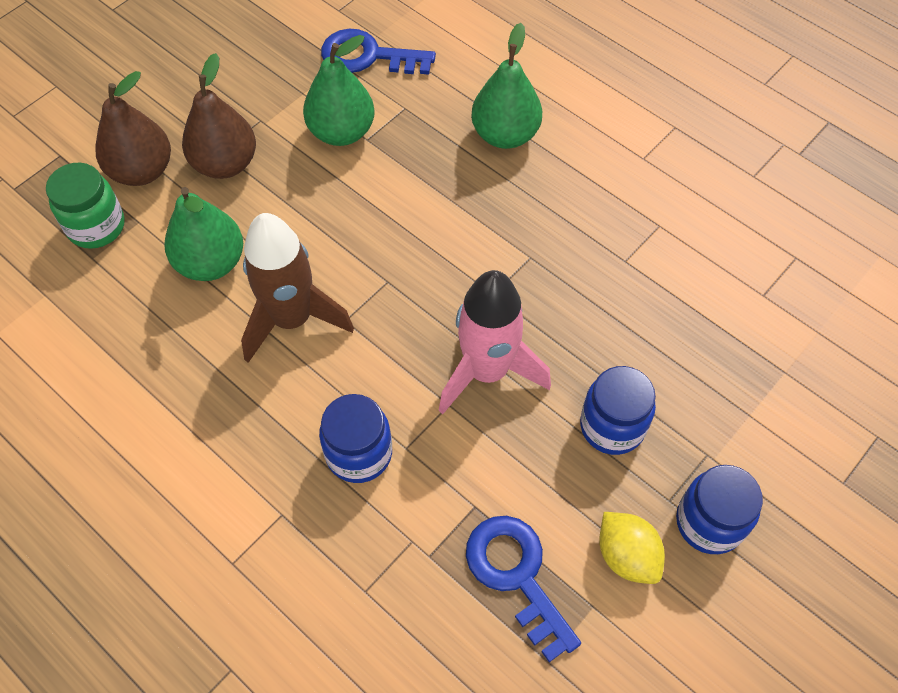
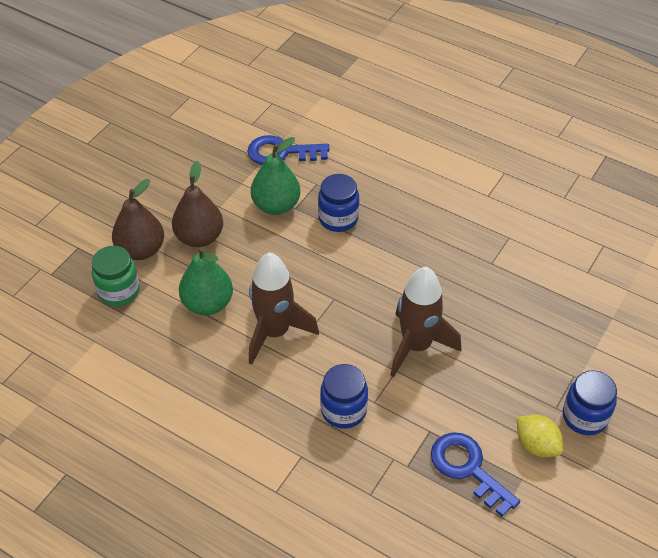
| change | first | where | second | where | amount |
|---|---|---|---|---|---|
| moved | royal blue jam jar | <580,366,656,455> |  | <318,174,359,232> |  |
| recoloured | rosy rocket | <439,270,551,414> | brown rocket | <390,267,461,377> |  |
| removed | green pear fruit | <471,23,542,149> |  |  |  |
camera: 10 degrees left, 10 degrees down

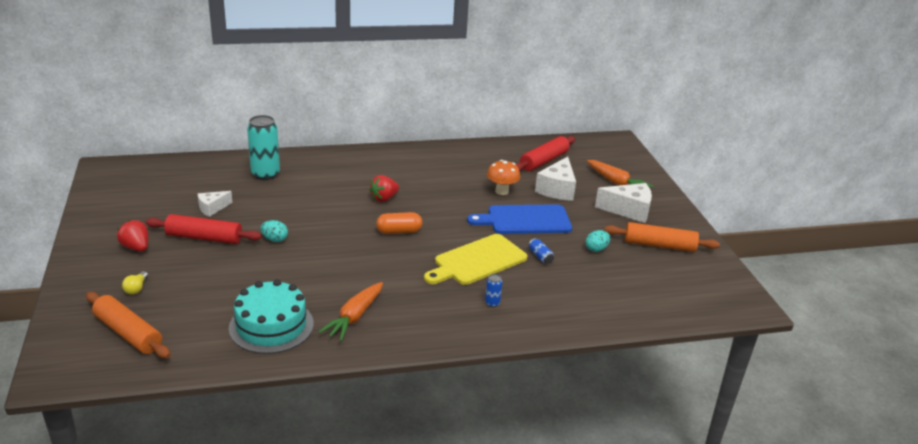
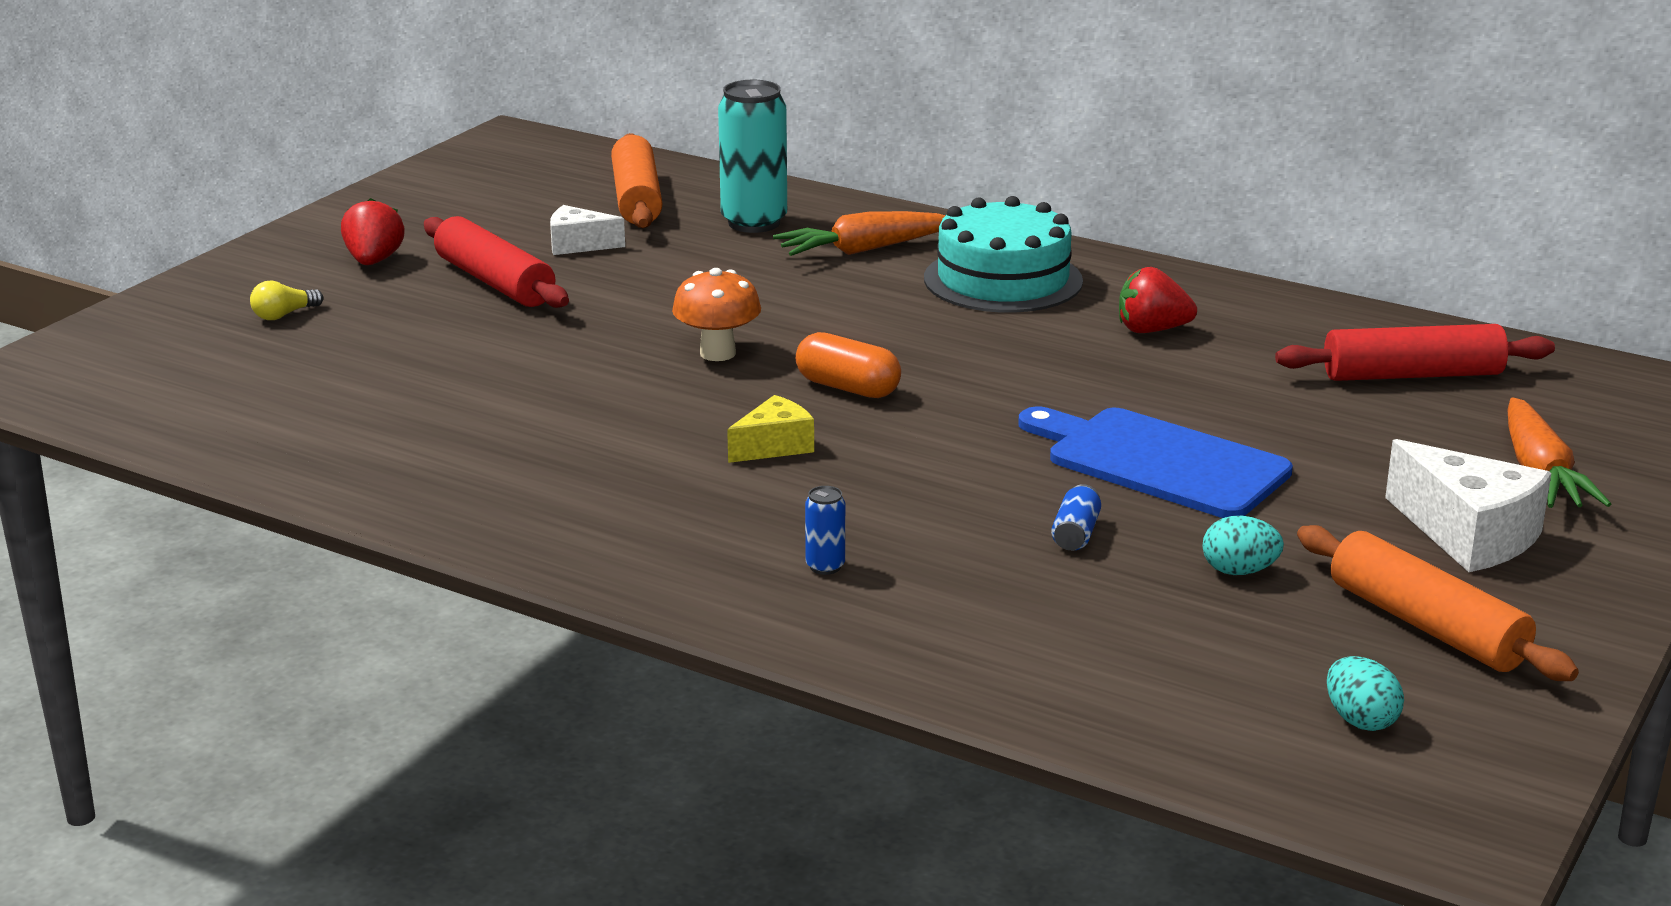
| change | first | where | second | where | amount |
|---|---|---|---|---|---|
| moved | orange rolling pin | <86,292,171,358> |  | <611,133,663,228> |  |
| moved | orange toadstool | <487,160,520,195> |  | <672,268,761,361> |  |
| added |  |  | golden cheese wedge | <727,395,814,463> |  |
| moved | orange root vegetable | <318,282,383,341> |  | <773,211,946,256> |  |
| moved | turquoise gateau | <229,279,314,354> |  | <924,196,1083,313> |  |
| moved | scarlet berry | <369,175,399,202> |  | <1119,267,1197,333> |  |
| moved | turquoise toy egg | <261,220,288,242> |  | <1327,656,1404,731> |  |
| removed | golden cutting board | <424,234,527,285> |  |  |  |
| removed | pure white cheese wedge | <535,157,576,201> |  |  |  |
camera: 45 degrees right, 5 degrees down

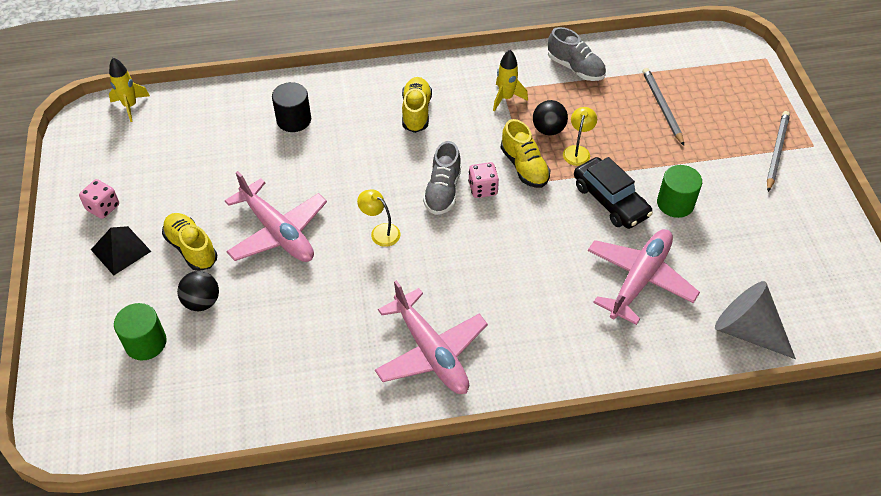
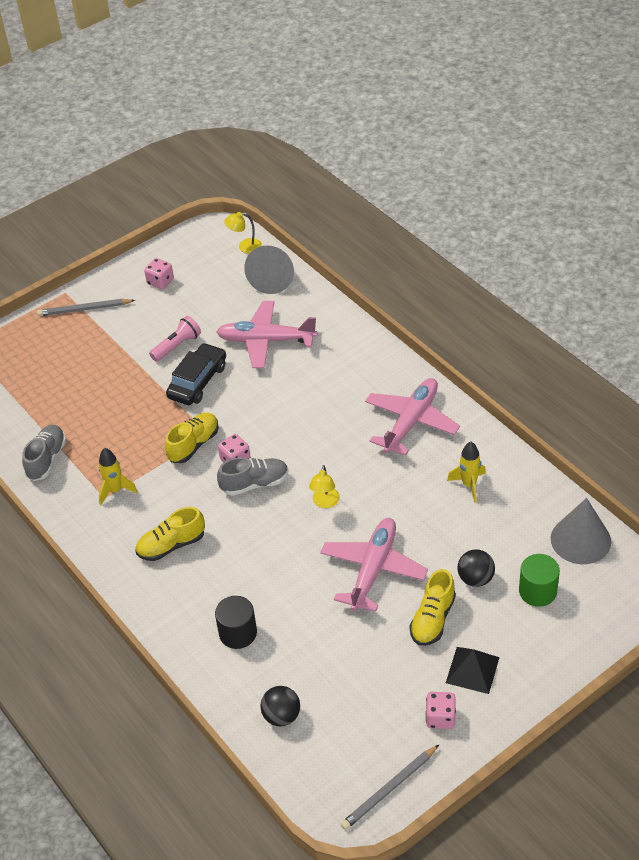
| change | first | where | second | where | amount |
|---|---|---|---|---|---|
| added |  |  | rosy dice | <144,258,174,289> |  |
| replaced | green cylinder | <657,165,702,218> | rosy pocket torch | <149,316,201,362> |  |
| moved | golden desk lamp | <563,107,597,166> |  | <224,212,262,254> |  |
| moved | black sphere | <533,100,568,135> |  | <260,686,300,726> |  |
| moved | grey lead pencil | <642,68,684,146> |  | <341,745,439,830> |  |
| moved | golden rocket | <109,58,150,122> |  | <447,442,486,503> |  |
| added |  |  | grey cone shape | <551,498,611,564> |  |
camera: 115 degrees left, 5 degrees down

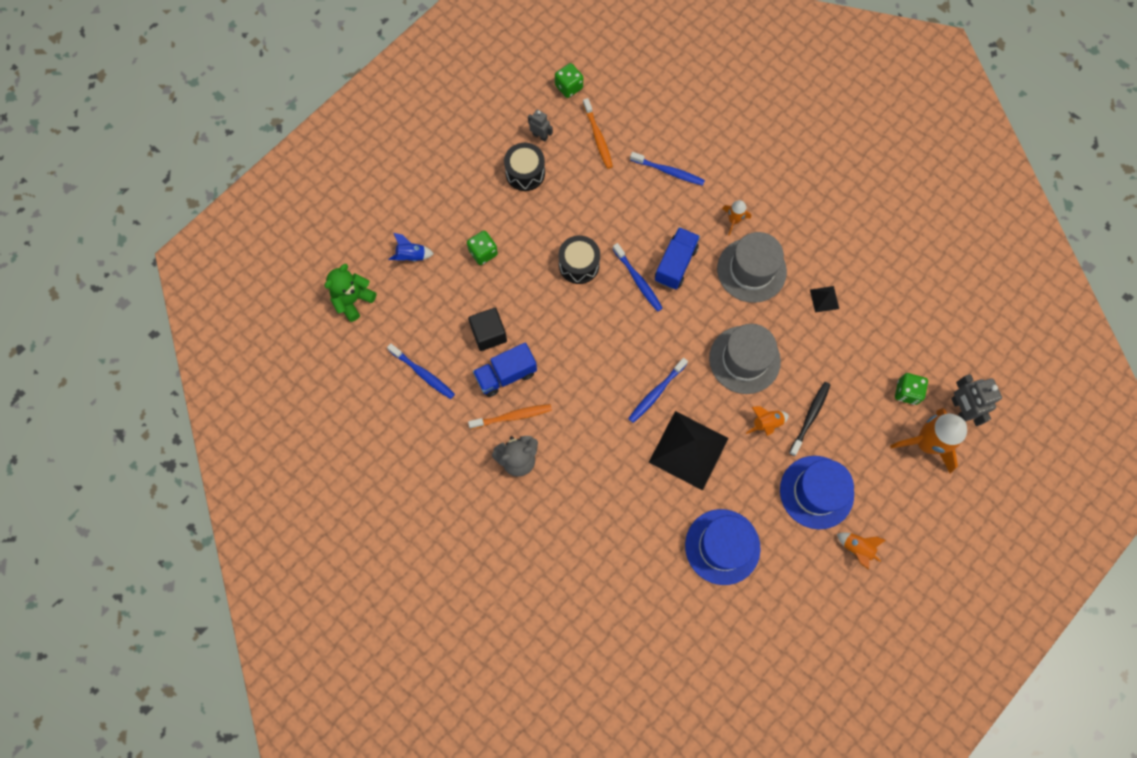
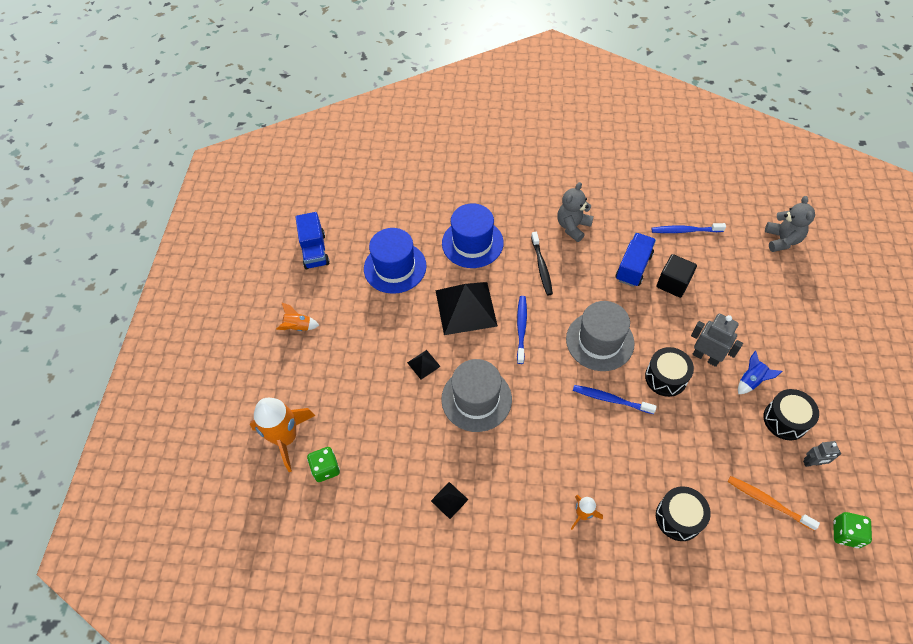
| change | first | where | second | where | amount |
|---|---|---|---|---|---|
| moved | royal blue lorry | <655,227,700,289> |  | <295,212,330,269> |  |
| replaced | orange rocket | <746,406,789,436> | black solid pyramid | <407,350,441,379> |  |
| moved | royal blue hat | <780,456,854,529> |  | <442,203,504,268> |  |
| moved | black tooth brush | <789,382,830,456> |  | <531,232,553,295> |  |
| moved | grey hat | <717,232,787,303> |  | <566,301,635,371> |  |
| replaced | royal blue tooth brush | <630,152,705,186> | black toy drum | <656,486,711,541> |  |
| moved | grey robot figure | <951,374,1002,426> |  | <691,314,743,367> |  |
| moved | royal blue rocket | <389,233,434,262> |  | <738,350,783,394> |  |
| recoloured | green teddy | <324,264,376,322> | grey teddy | <765,196,815,252> |  |
| removed | green dice | <467,231,498,265> |  |  |  |
| removed | orange tooth brush | <468,404,552,429> |  |  |  |
camera: 145 degrees right, 15 degrees down

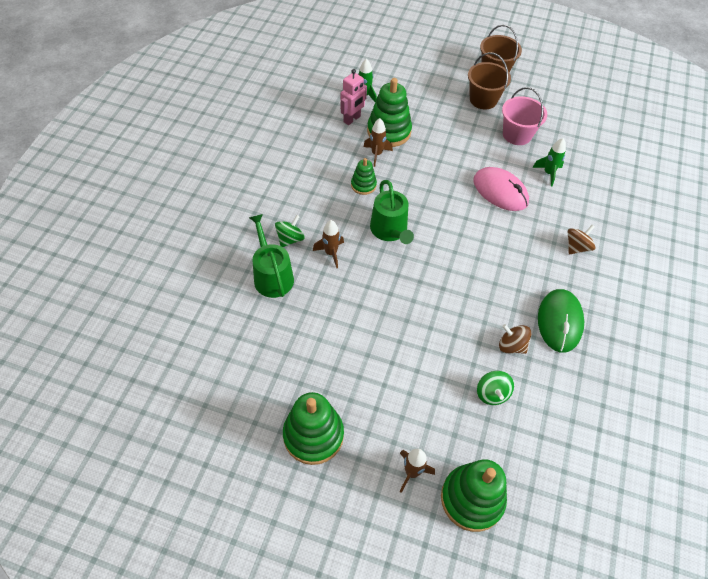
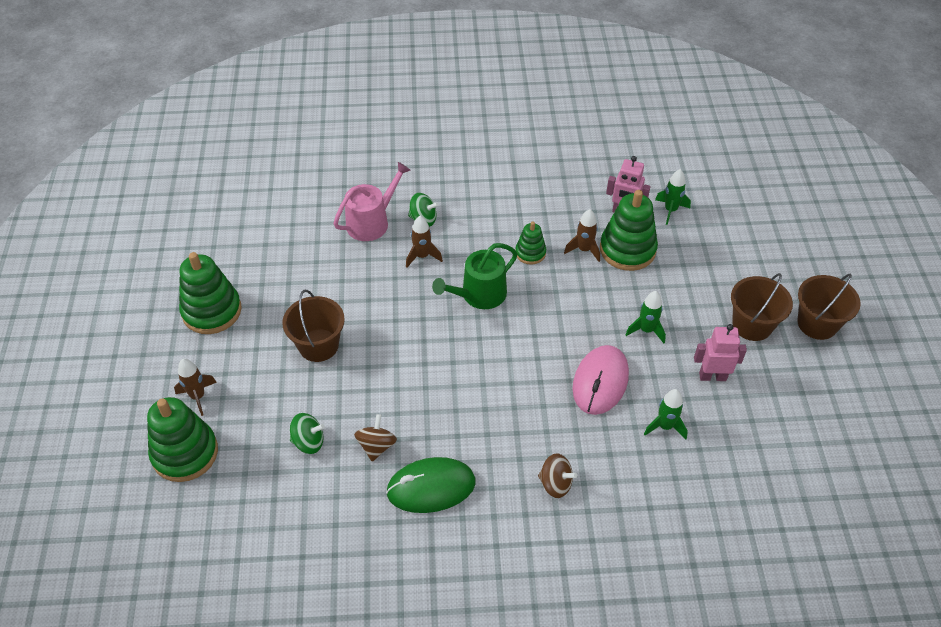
| change | first | where | second | where | amount |
|---|---|---|---|---|---|
| added |  |  | brown pail | <282,290,345,362> |  |
| turned | green toy top | <477,371,514,405> |  | <290,413,325,454> | 150 degrees counterclockwise |
| recoloured | green watering can | <249,214,294,298> | rosy watering can | <334,162,411,241> |  |
| added |  |  | green rocket | <625,291,666,343> |  |
| replaced | rosy pail | <502,87,547,145> | rosy robot figure | <694,324,747,381> |  |
camera: 70 degrees right, 5 degrees down

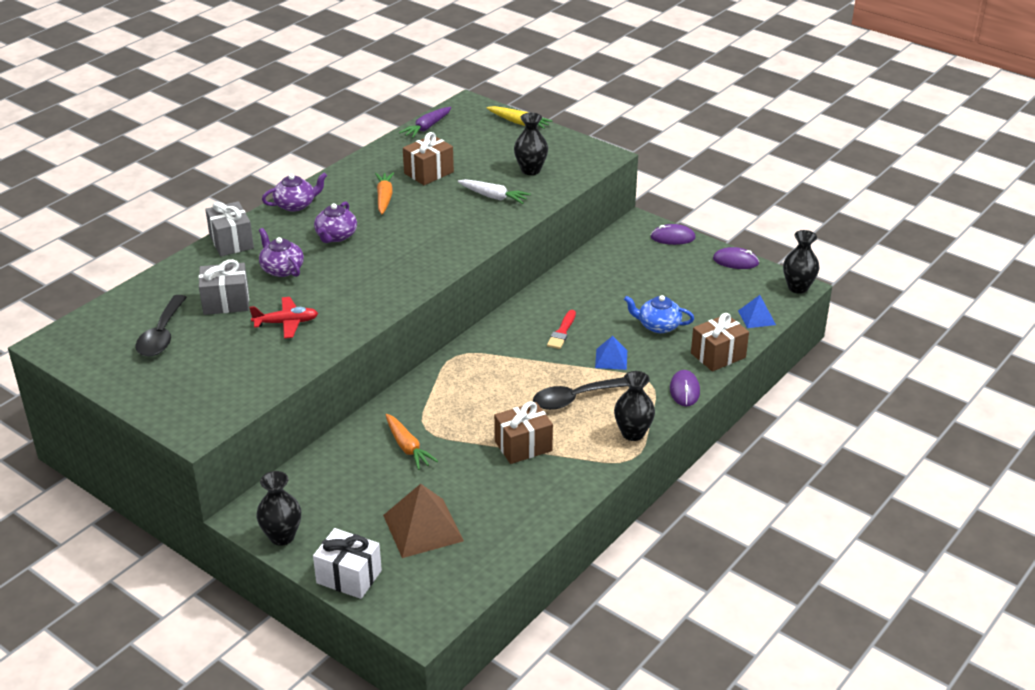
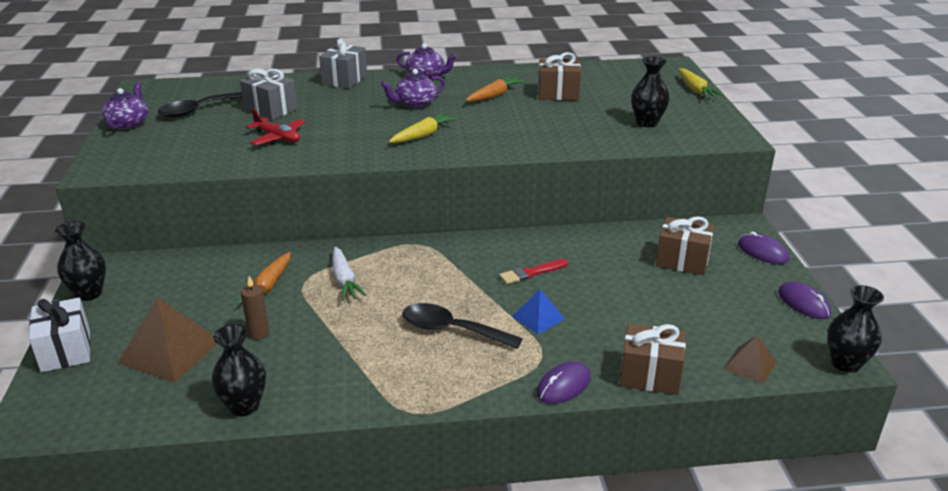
| change | first | where | second | where | amount |
|---|---|---|---|---|---|
| moved | royal purple china teapot | <259,228,304,277> |  | <101,82,148,130> |  |
| moved | black flower vase | <614,371,655,441> |  | <211,324,266,417> |  |
| added |  |  | brown candle | <241,276,269,340> |  |
| moved | pure white root vegetable | <458,179,531,204> |  | <332,247,367,301> |  |
| added |  |  | golden root vegetable | <389,112,458,143> |  |
| moved | brown wrapped gift | <494,401,553,464> |  | <656,216,714,275> |  |
| recoloured | royal blue solid pyramid | <738,295,776,328> | brown solid pyramid | <723,335,777,384> |  |
| removed | royal purple root vegetable | <399,107,451,138> |  |  |  |
| removed | royal blue china teapot | <624,295,694,333> |  |  |  |
camera: 45 degrees right, 5 degrees down

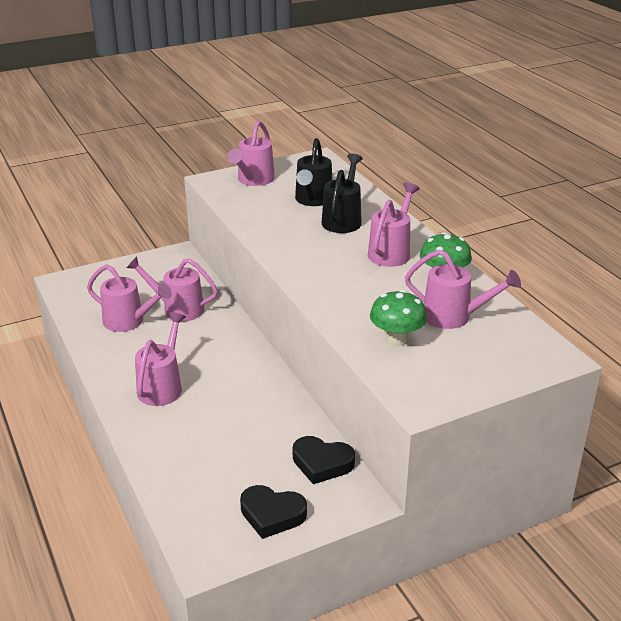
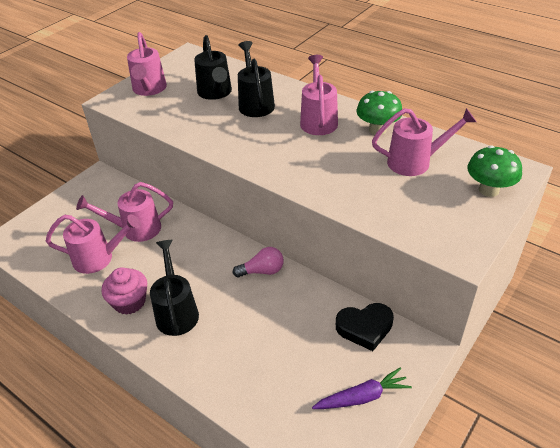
| change | first | where | second | where | amount |
|---|---|---|---|---|---|
| added |  |  | rosy cupcake | <101,267,147,315> |  |
| recoloured | rosy watering can | <135,312,186,406> | black watering can | <150,240,199,336> |  |
| added |  |  | rosy light bulb | <233,247,284,277> |  |
| replaced | black heart shape | <240,485,307,539> | royal purple root vegetable | <312,367,412,409> |  |
| moved | green toadstool | <370,290,427,346> |  | <467,145,522,197> |  |
camera: 25 degrees left, 10 degrees up

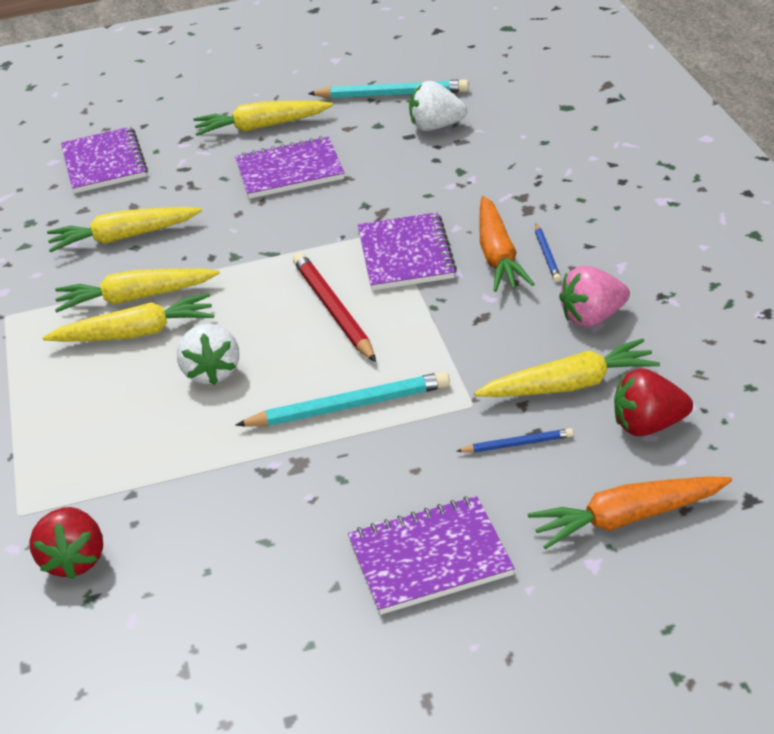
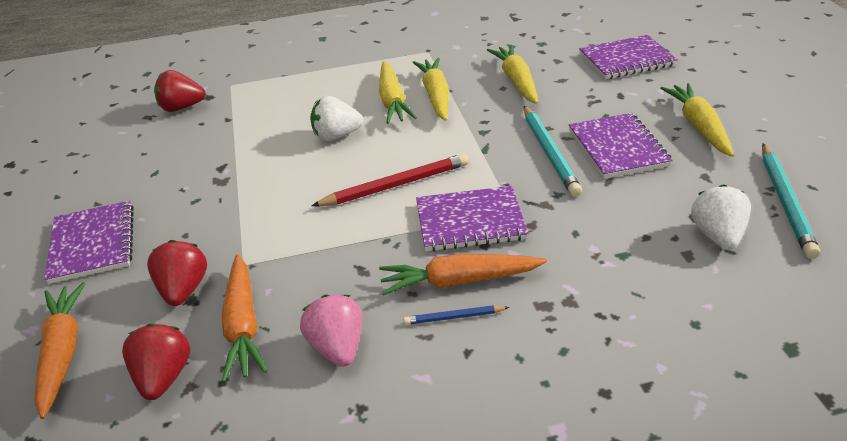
| change | first | where | second | where | amount |
|---|---|---|---|---|---|
| replaced | royal blue lead pencil | <457,428,573,453> | scarlet berry | <147,240,207,306> |  |
| recoloured | golden root vegetable | <474,338,660,397> | orange root vegetable | <222,254,268,382> |  |
| moved | turquoise lead pencil | <235,372,450,427> |  | <524,106,582,197> |  |
camera: 90 degrees right, 0 degrees up

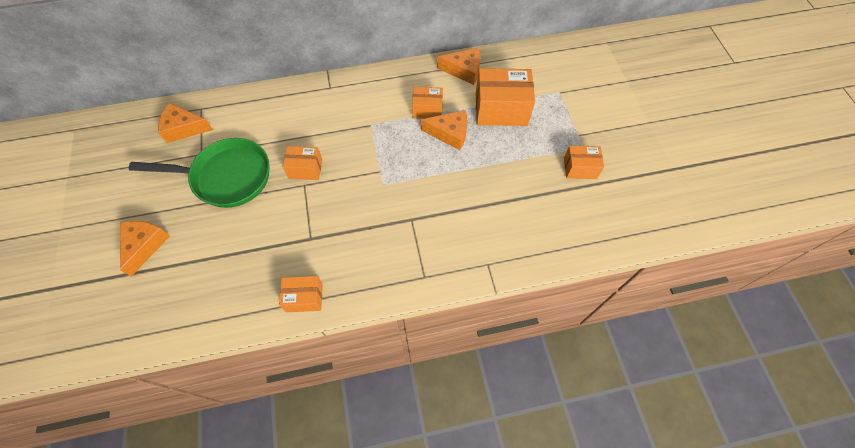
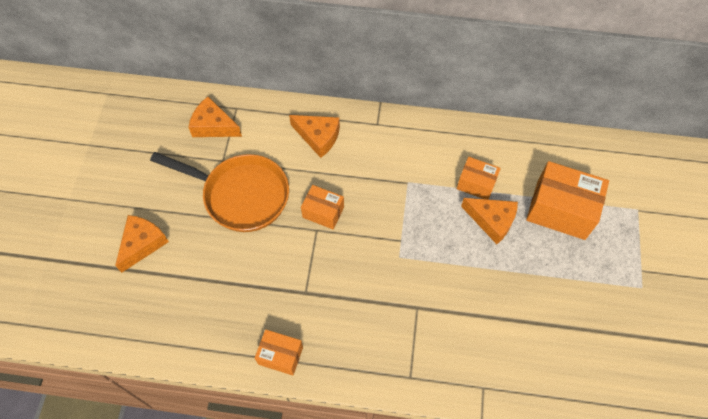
| change | first | where | second | where | amount |
|---|---|---|---|---|---|
| recoloured | green frying pan | <129,138,270,208> | orange frying pan | <150,152,289,232> |  |
| moved | orange cheese wedge | <437,48,481,85> |  | <289,115,340,158> |  |
| removed | orange package | <564,146,604,179> |  |  |  |
camera: 20 degrees right, 0 degrees up

